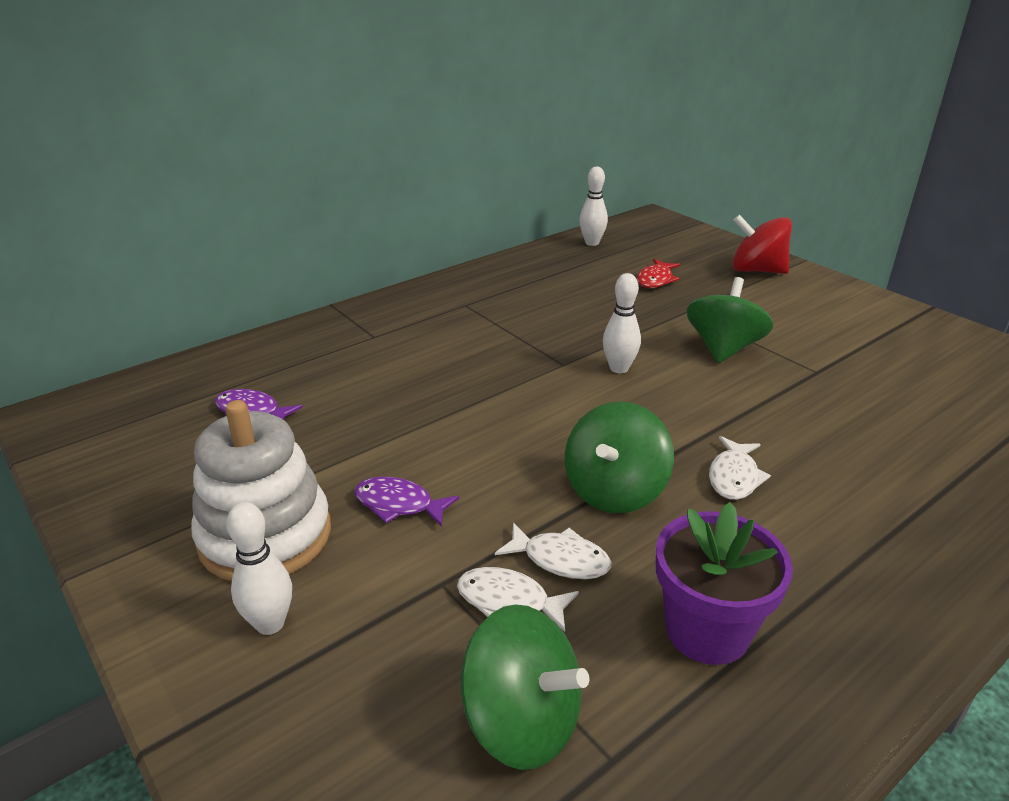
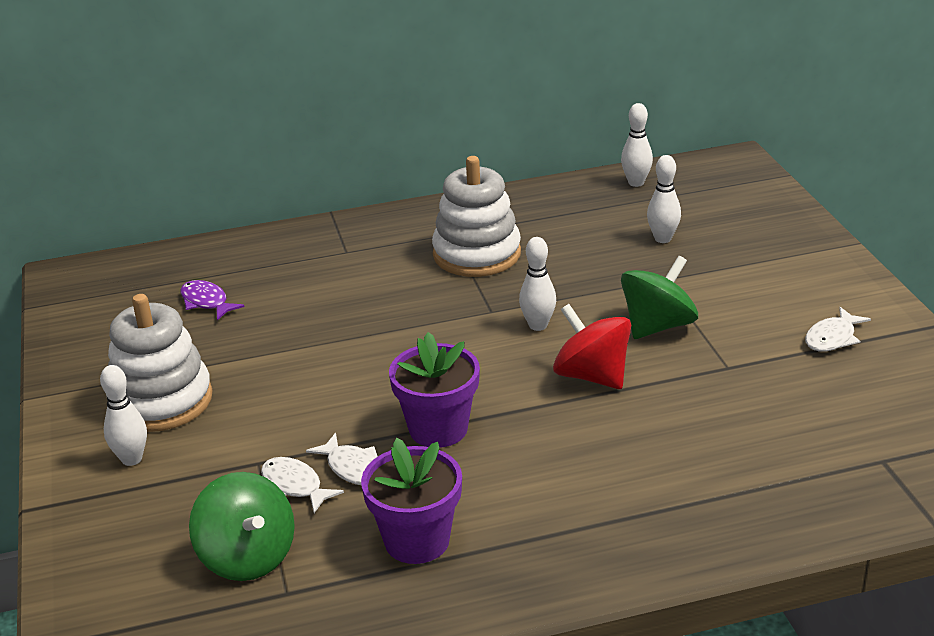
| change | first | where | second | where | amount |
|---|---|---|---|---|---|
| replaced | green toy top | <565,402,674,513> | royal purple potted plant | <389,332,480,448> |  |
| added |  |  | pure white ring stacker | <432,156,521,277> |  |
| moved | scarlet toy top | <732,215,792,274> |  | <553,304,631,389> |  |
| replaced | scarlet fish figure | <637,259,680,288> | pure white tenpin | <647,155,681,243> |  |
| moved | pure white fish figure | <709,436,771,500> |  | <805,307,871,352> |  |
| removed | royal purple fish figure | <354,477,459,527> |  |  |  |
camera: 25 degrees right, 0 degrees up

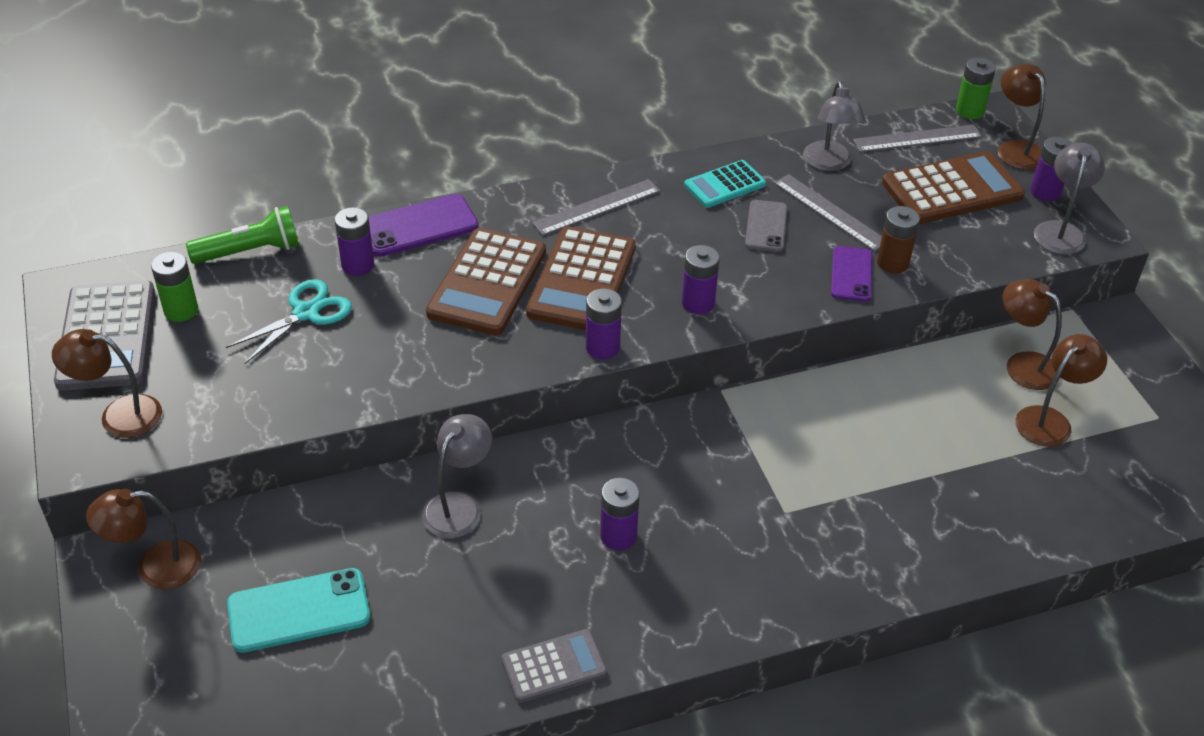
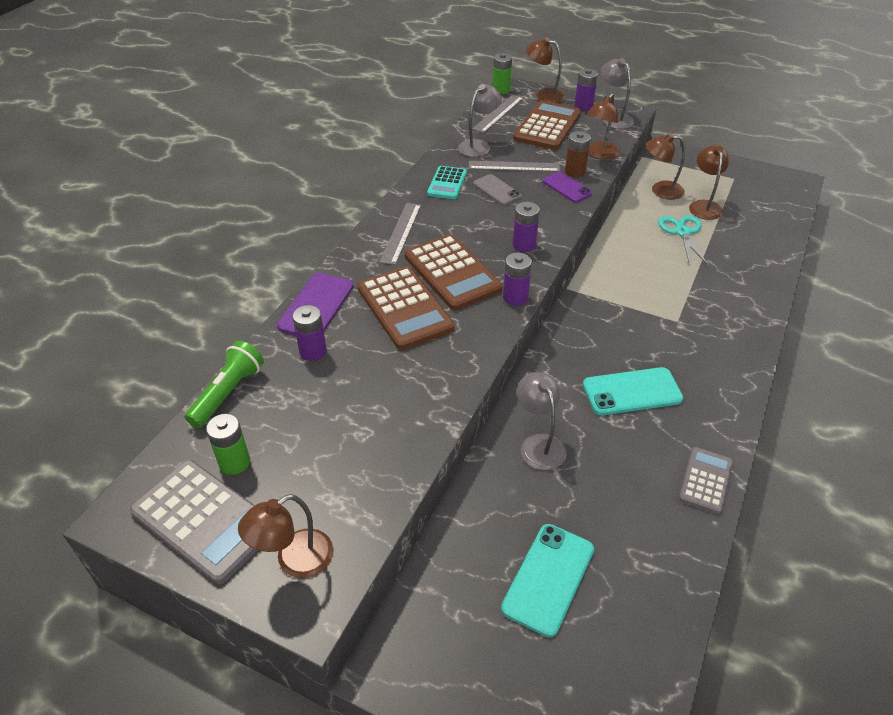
| change | first | where | second | where | amount |
|---|---|---|---|---|---|
| turned | grey desk lamp | <803,81,865,171> |  | <458,84,502,157> | 90 degrees counterclockwise |
| replaced | royal purple battery | <600,478,640,550> | turquoise phone | <583,367,683,415> |  |
| moved | brown desk lamp | <86,489,201,589> |  | <587,93,620,159> |  |
| moved | turquoise scissors | <226,279,352,364> |  | <658,215,708,265> |  |
camera: 45 degrees left, 0 degrees up

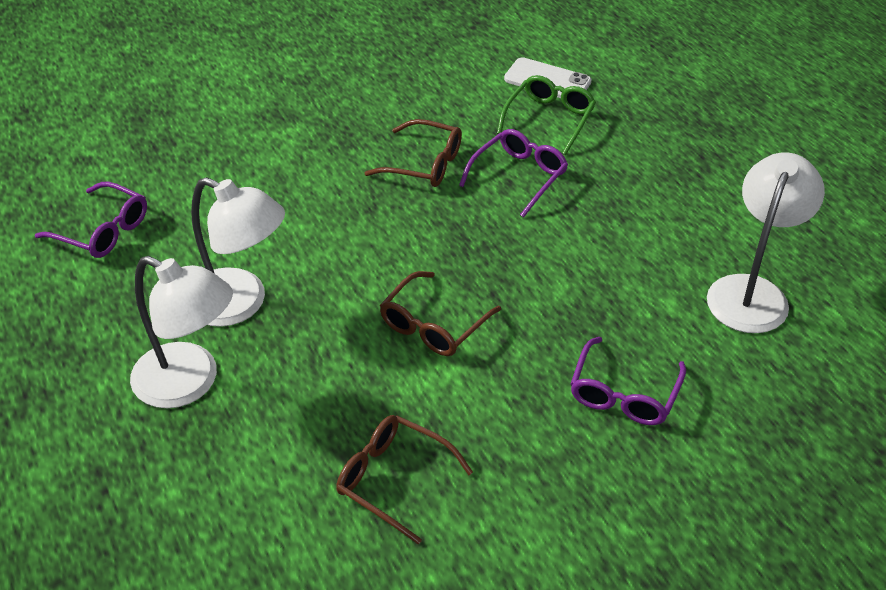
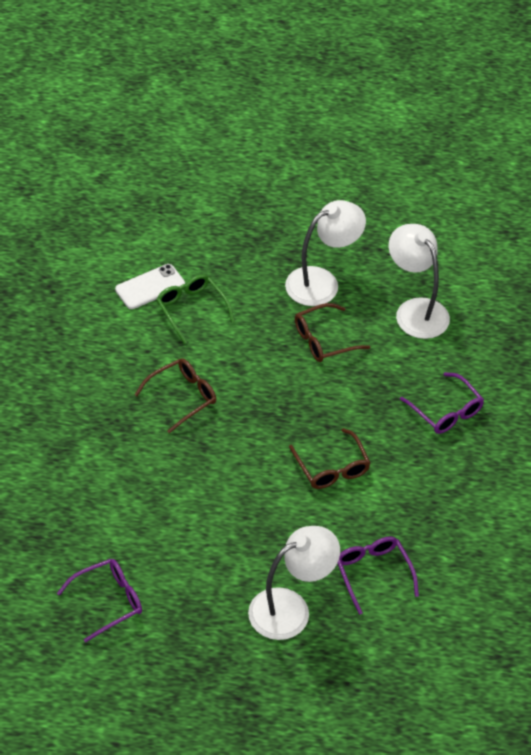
| change | first | where | second | where | amount |
|---|---|---|---|---|---|
| moved | pure white desk lamp | <191,177,285,327> |  | <285,200,366,306> |  |
| moved | brown eyeglasses | <336,415,473,545> |  | <295,303,370,362> |  |
| moved | royal purple eyeglasses | <459,129,568,218> |  | <338,537,419,615> |  |
camera: 60 degrees left, 5 degrees up

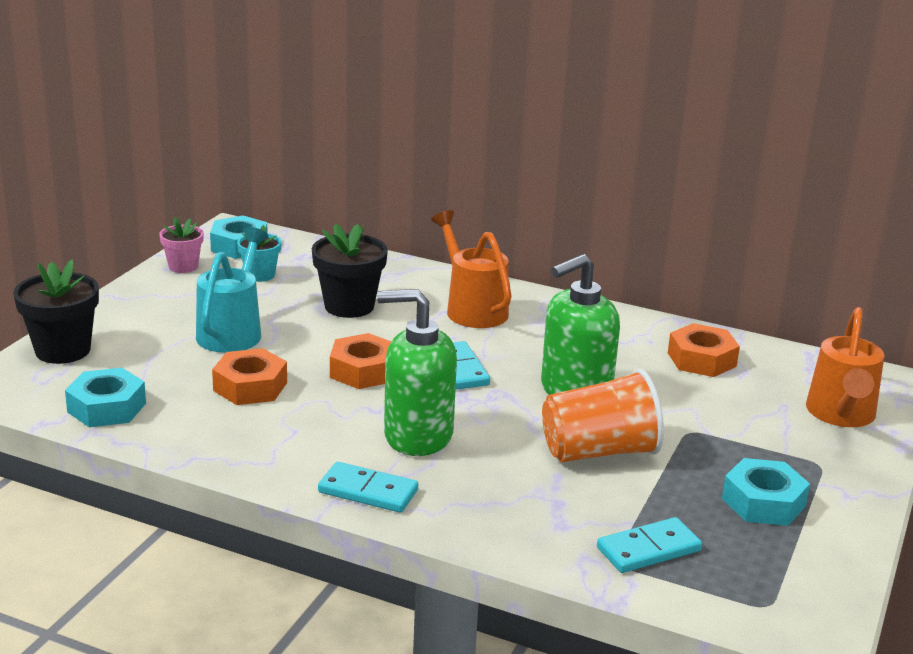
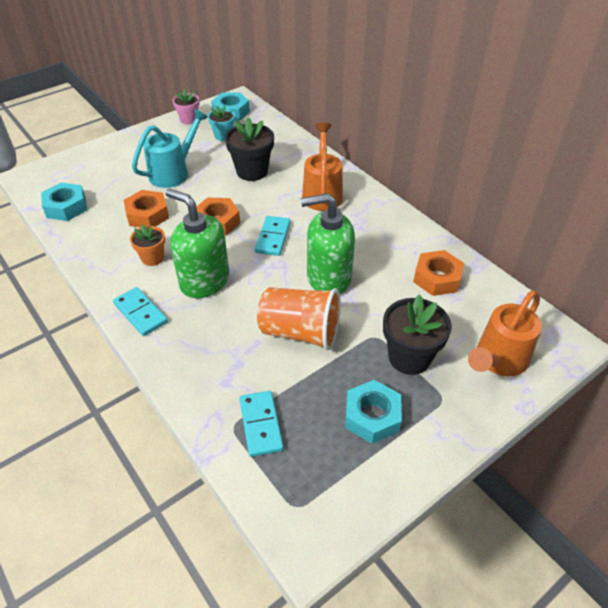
| change | first | where | second | where | amount |
|---|---|---|---|---|---|
| added |  |  | orange potted plant | <130,224,165,266> |  |
| turned | turquoise domino | <597,517,702,573> |  | <239,391,284,457> | 75 degrees clockwise |
| moved | black potted plant | <13,259,99,364> |  | <383,294,452,375> |  |
camera: 30 degrees right, 20 degrees up

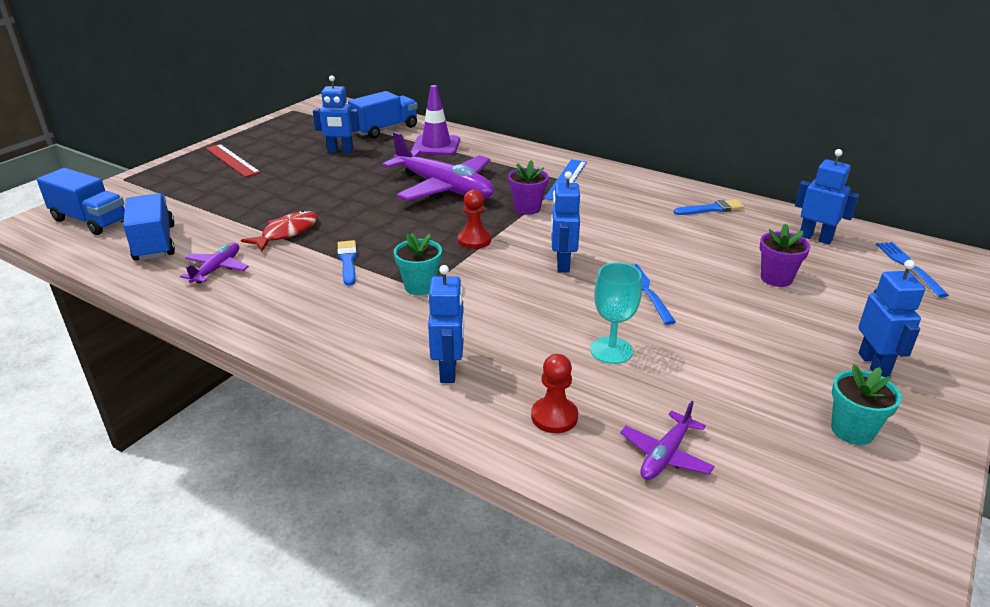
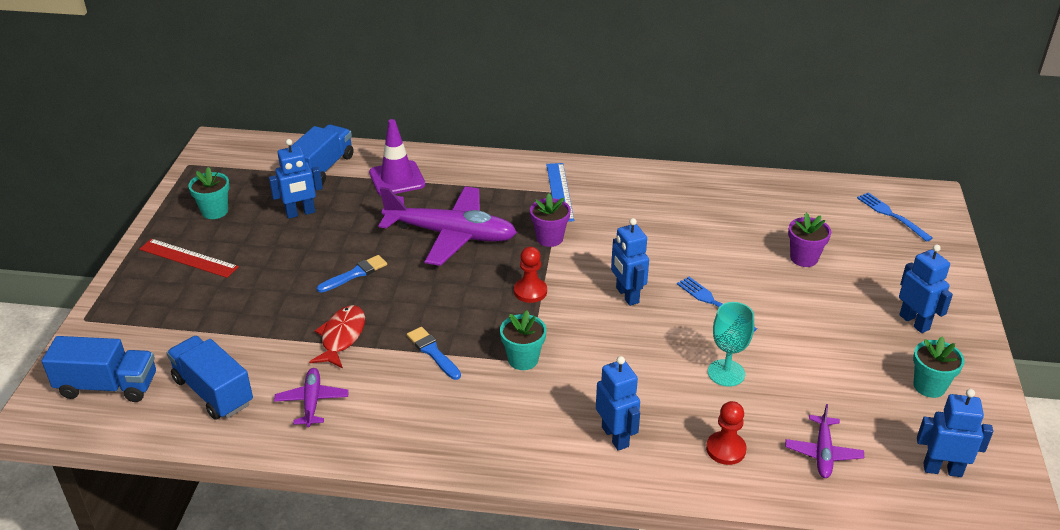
| change | first | where | second | where | amount |
|---|---|---|---|---|---|
| added |  |  | turquoise potted plant | <188,167,230,219> |  |
| moved | royal blue brush | <674,199,744,215> |  | <317,255,387,293> |  |
| moved | royal blue robot figure | <795,149,859,244> |  | <917,389,993,477> |  |
camera: 25 degrees left, 5 degrees up

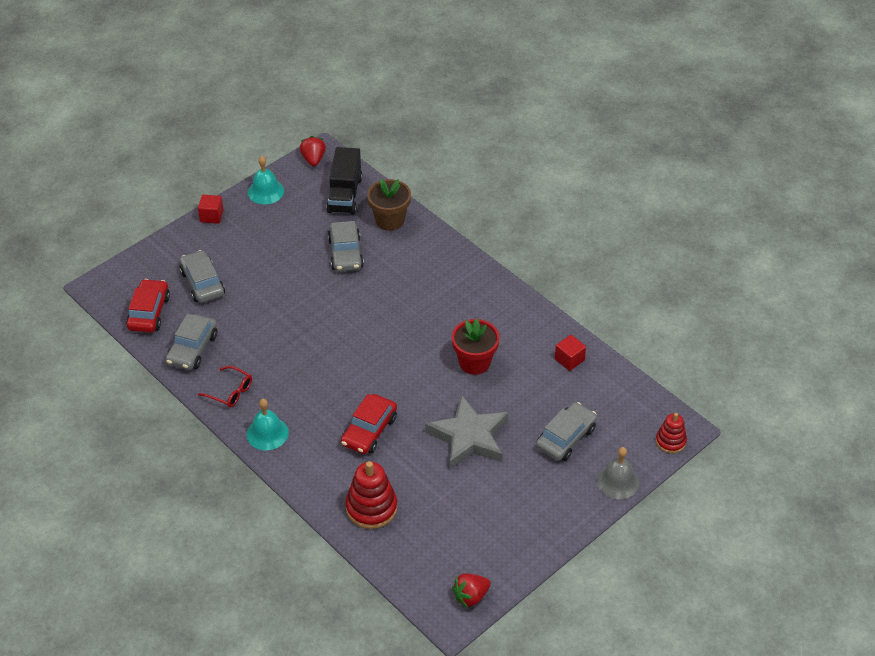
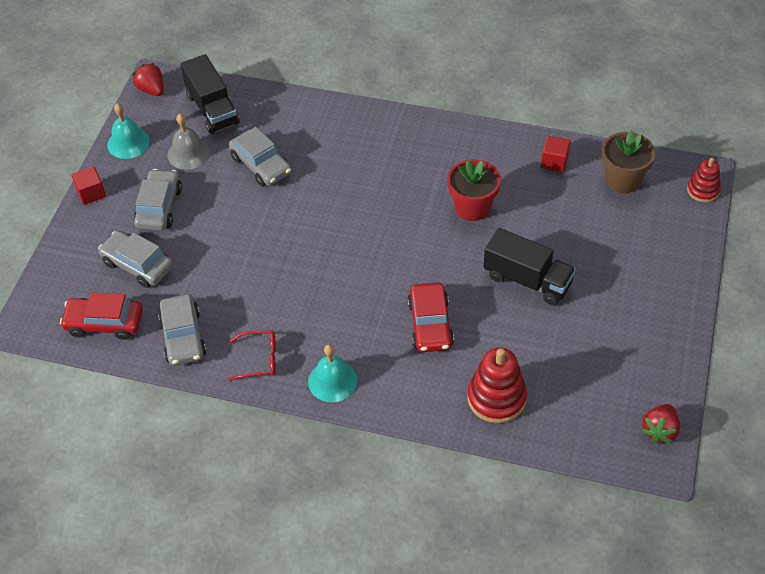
| change | first | where | second | where | amount |
|---|---|---|---|---|---|
| turned | scarlet toy car | <126,279,170,333> |  | <60,292,143,340> | 60 degrees counterclockwise |
| moved | grey toy car | <536,402,597,461> |  | <134,169,182,231> |  |
| moved | grey school bell | <596,447,640,499> |  | <167,114,210,169> |  |
| replaced | grey star shape | <425,394,509,469> | black lorry | <484,228,576,305> |  |
| moved | brown potted plant | <367,179,411,231> |  | <602,130,655,193> |  |
camera: 30 degrees left, 5 degrees up

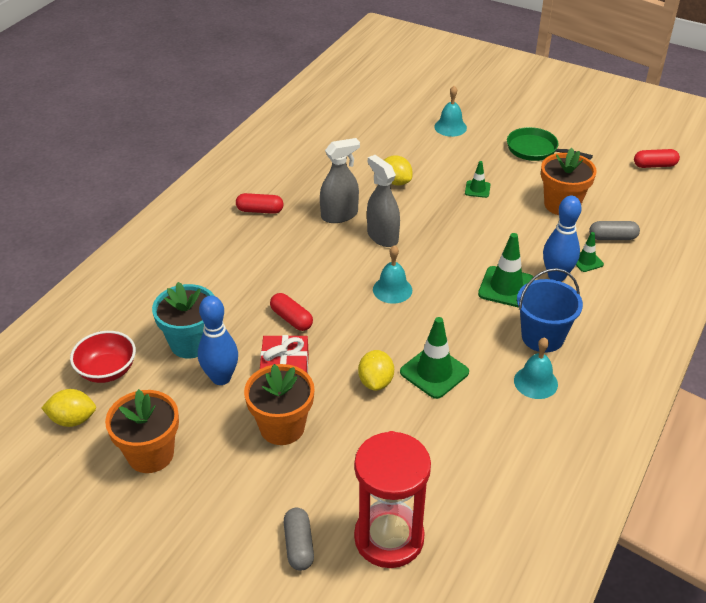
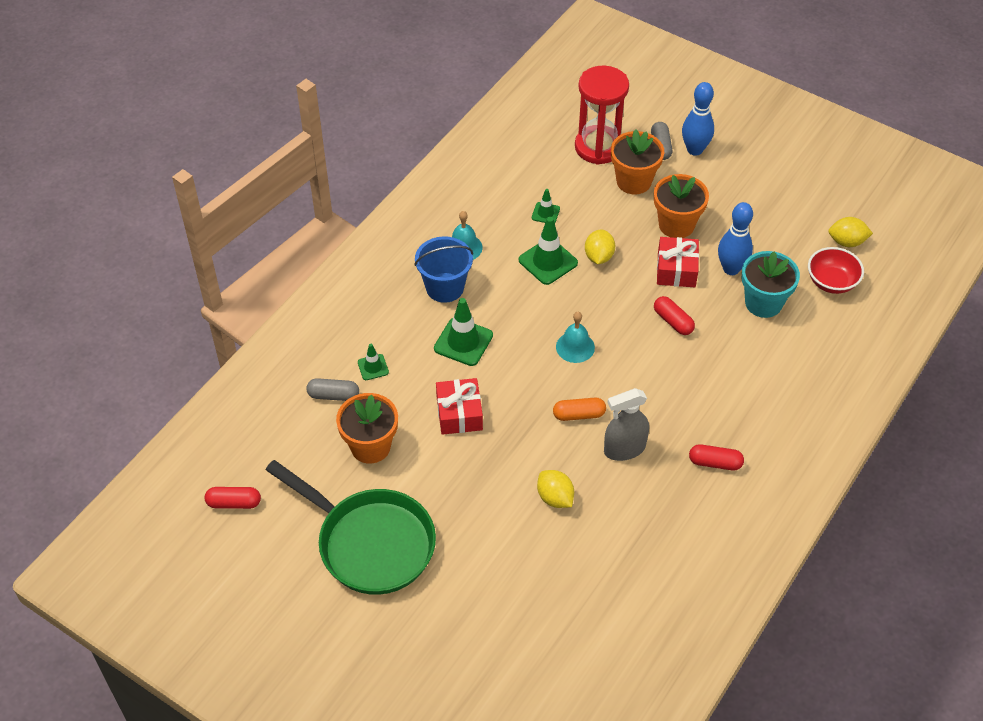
| change | first | where | second | where | amount |
|---|---|---|---|---|---|
| resized | green frying pan | <507,127,593,161> |  | <266,460,436,595> | x1.77 |
| added |  |  | scarlet wrapped gift | <436,378,483,435> |  |
| moved | green traffic cone | <465,161,491,198> |  | <532,189,560,223> |  |
| replaced | grey sprayer | <367,155,400,247> | orange pill shape | <553,398,606,421> |  |
| moved | orange potted plant | <105,389,179,473> |  | <611,129,664,194> |  |
| moved | royal blue tenpin | <543,196,582,282> |  | <682,82,714,156> |  |
| removed | turquoise school bell | <434,86,467,137> |  |  |  |
camera: 175 degrees left, 10 degrees up

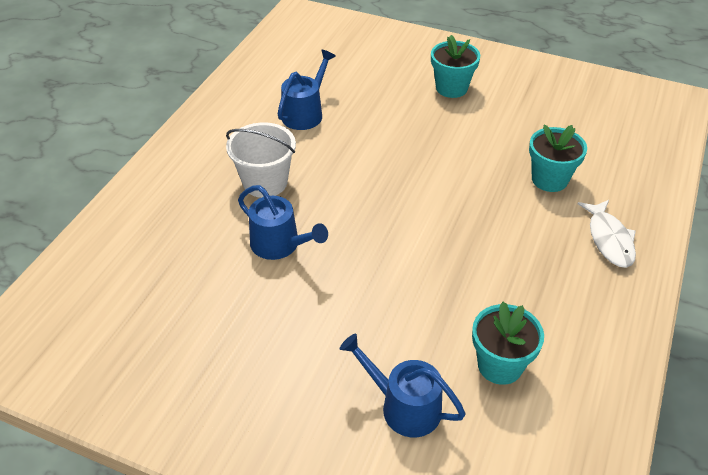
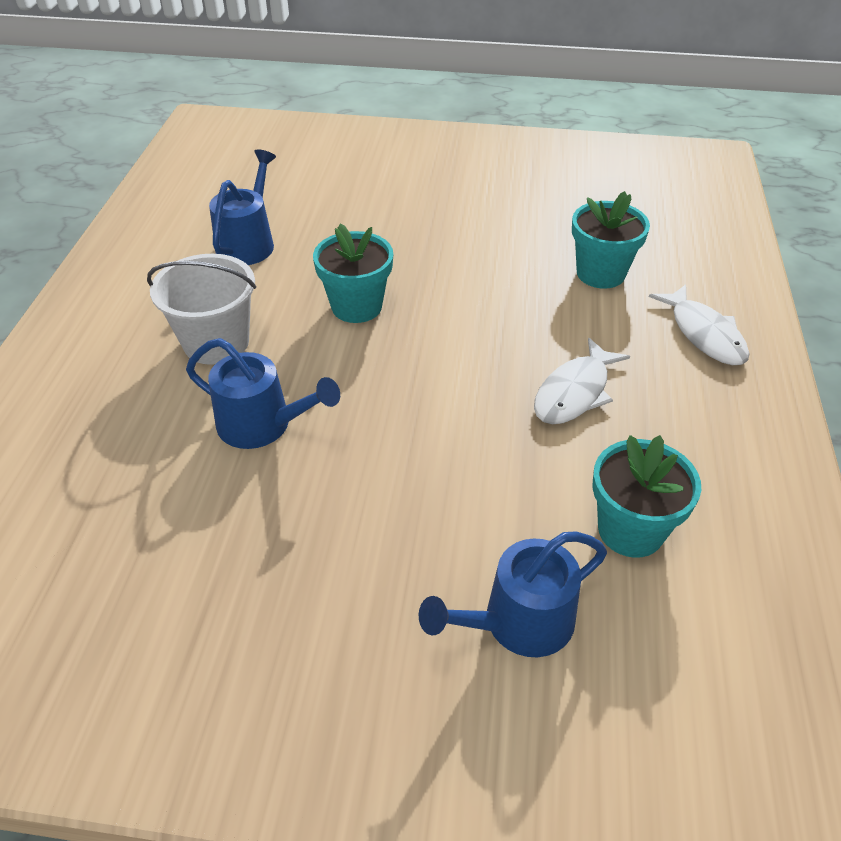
| change | first | where | second | where | amount |
|---|---|---|---|---|---|
| moved | turquoise potted plant | <431,35,480,98> |  | <313,224,393,323> |  |
| turned | royal blue watering can | <340,333,466,437> |  | <419,531,607,657> | 45 degrees counterclockwise |
| added |  |  | pure white fish figure | <534,338,630,424> |  |
camera: 15 degrees left, 0 degrees up

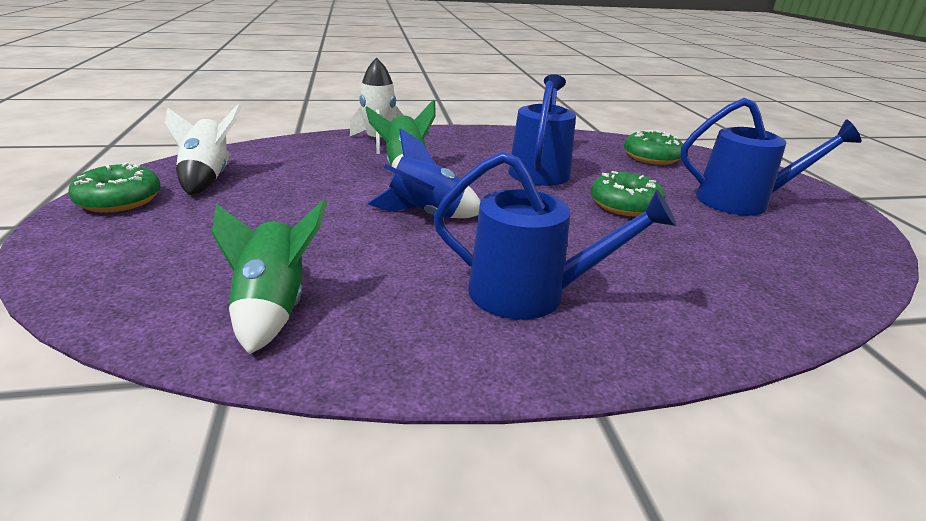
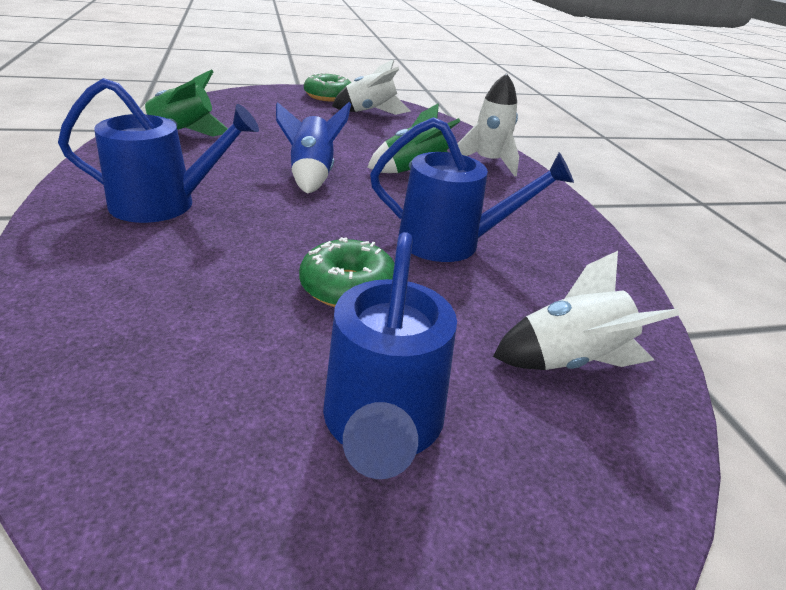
| change | first | where | second | where | amount |
|---|---|---|---|---|---|
| turned | royal blue watering can | <433,151,676,320> |  | <58,78,259,223> | 105 degrees counterclockwise |
| replaced | green glazed donut | <624,130,683,165> | pure white rocket | <493,251,680,370> |  |
camera: 85 degrees right, 5 degrees up

